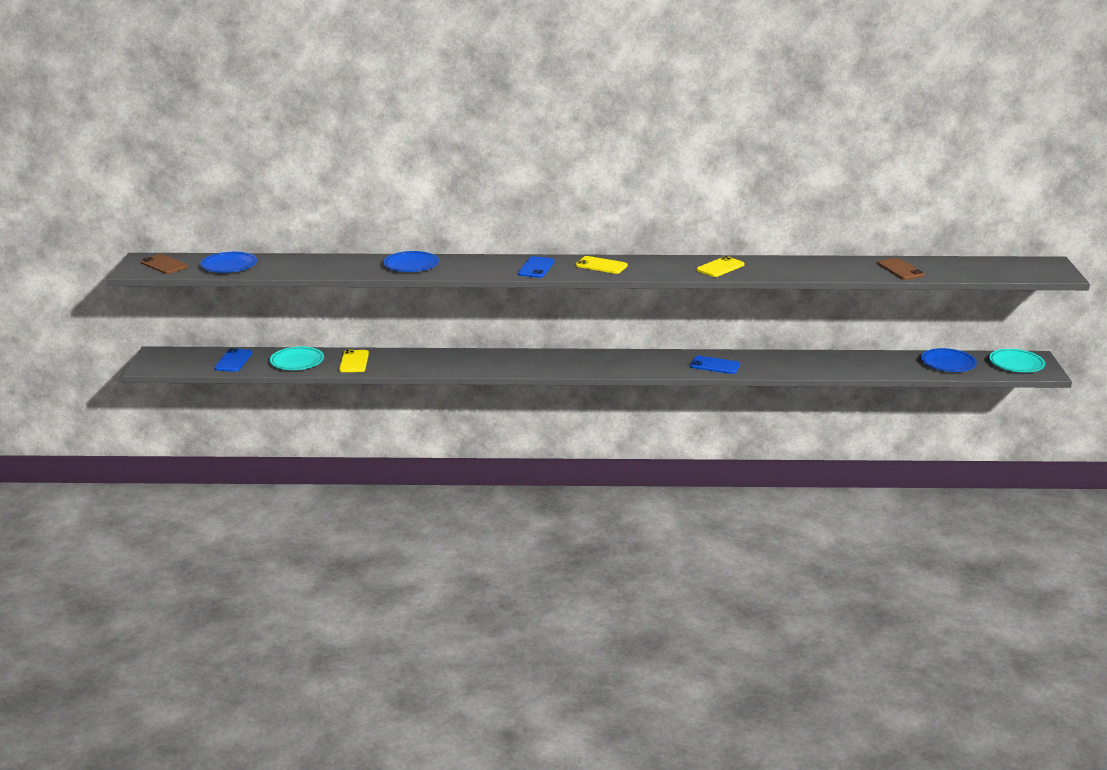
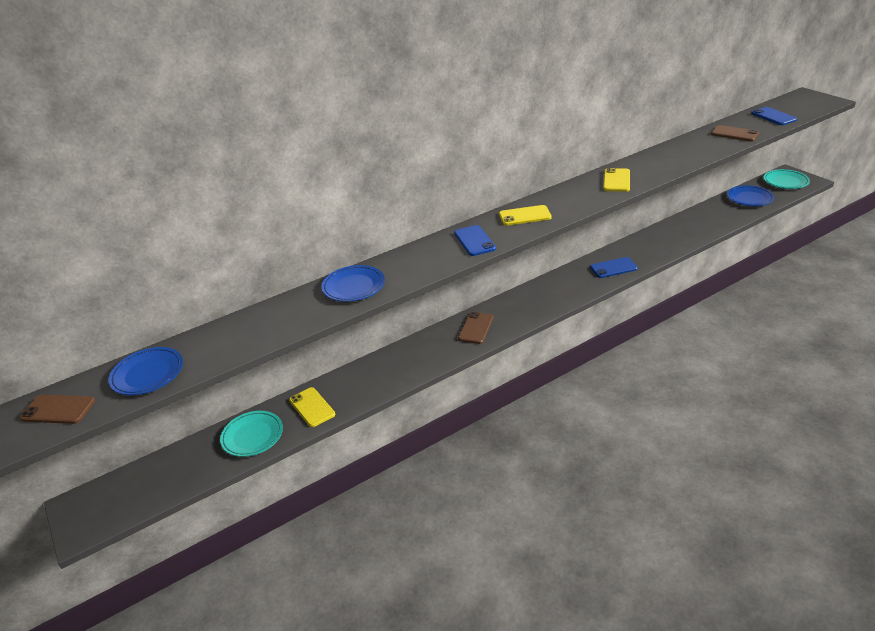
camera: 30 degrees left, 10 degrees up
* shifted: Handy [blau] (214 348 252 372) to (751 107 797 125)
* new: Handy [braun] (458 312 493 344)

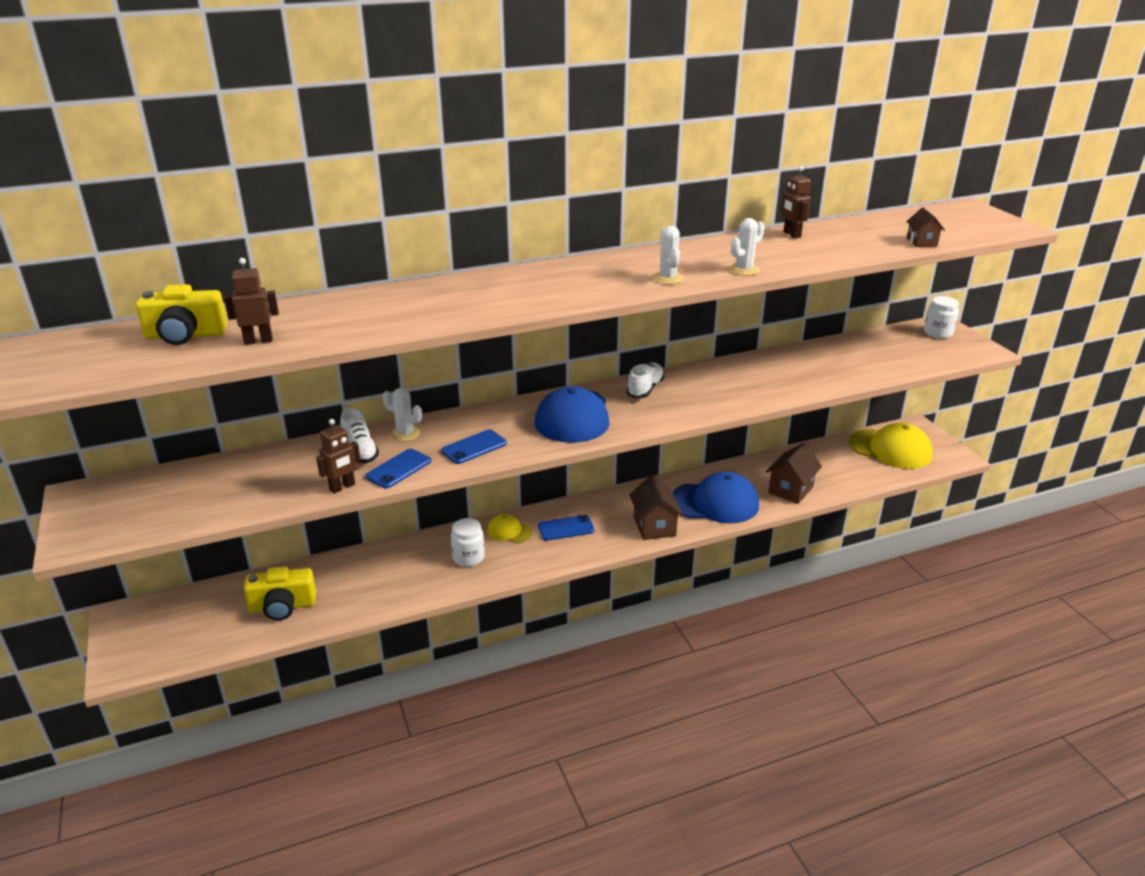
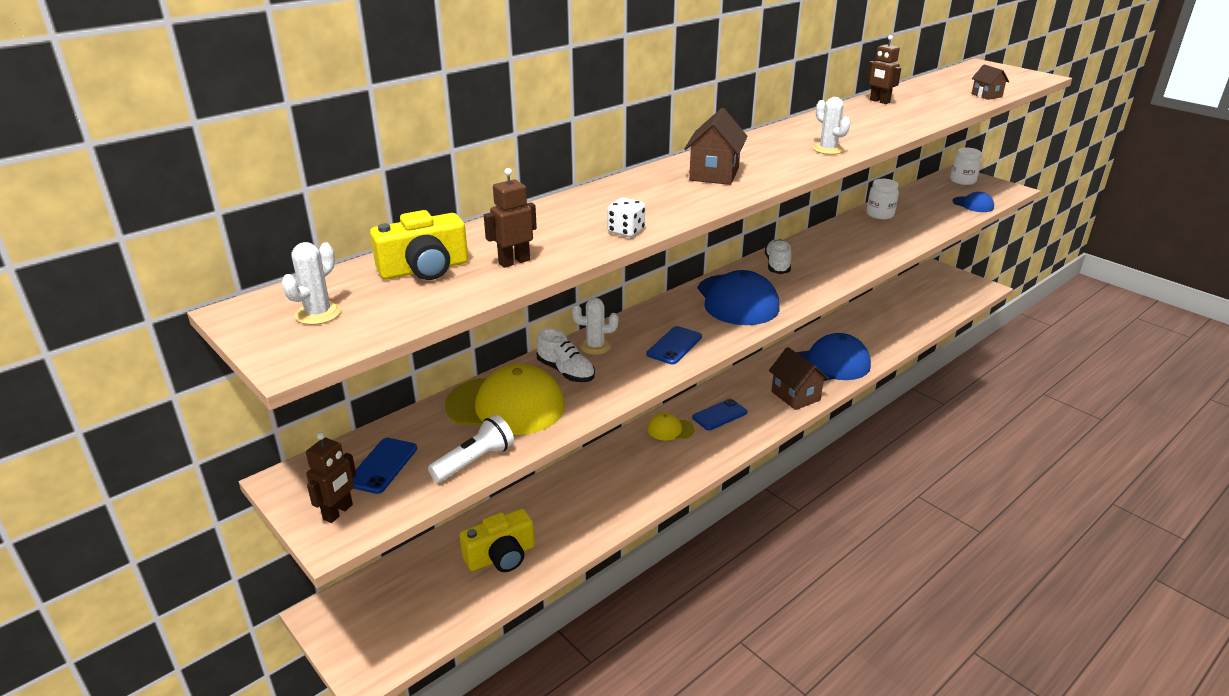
camera: 20 degrees left, 0 degrees up
* shifted: Roboter [braun] (316 419 361 494) to (306 432 356 523)
* shifted: Handy [blau] (365 449 431 488) to (353 438 417 494)
* shifted: Einmachglas [weiß] (451 518 485 567) to (867 179 899 219)
* shifted: Kaktus [weiß] (729 218 765 276) to (282 242 341 325)
* shifted: Haus [braun] (766 442 822 504) to (684 108 748 185)
* shifted: Kappe [gelb] (849 423 933 469) to (445 364 565 435)
* new: Taschenlampe [weiß] (428 415 514 482)
* new: Spielwürfel [weiß] (607 198 645 237)
* new: Kappe [blau] (953 192 994 212)

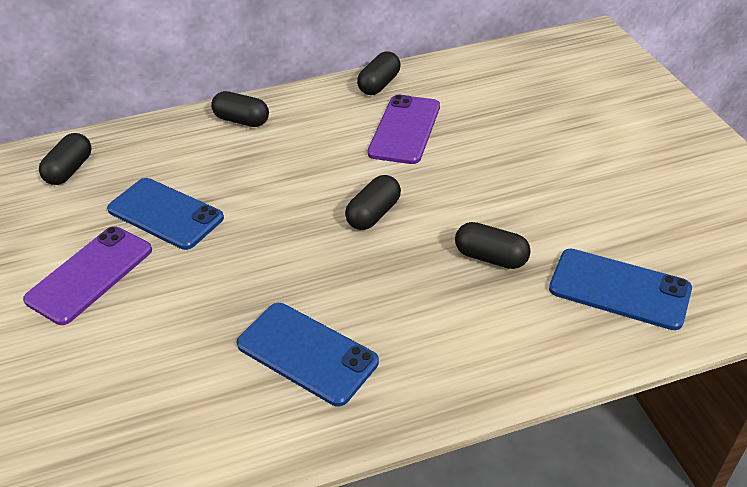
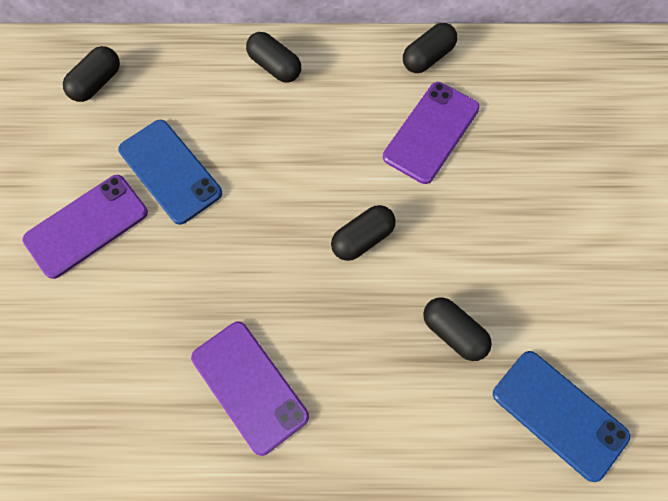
camera: 15 degrees right, 25 degrees up
* repainted: Handy [blau] (236 303 379 406) to Handy [lila] (191 321 309 456)

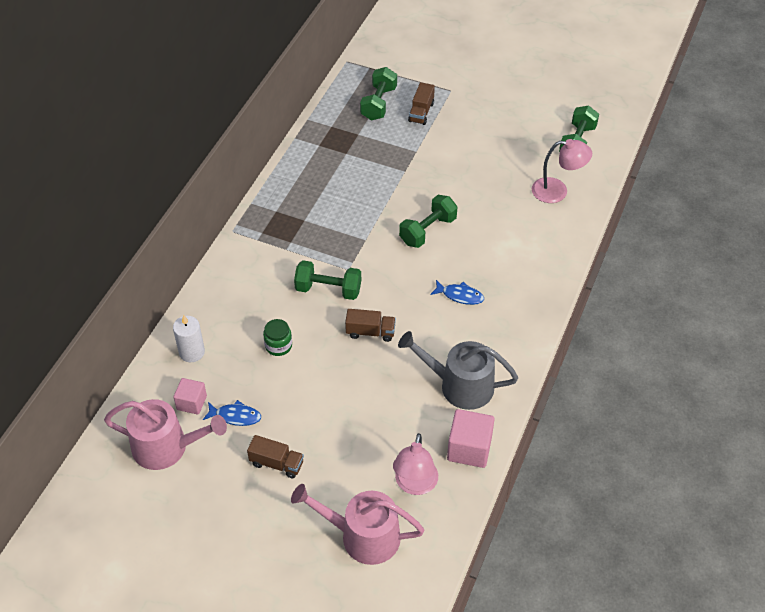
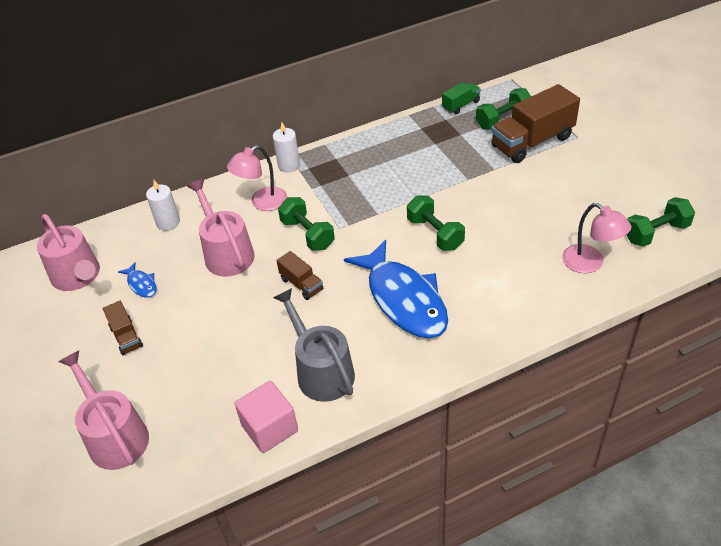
camera: 45 degrees right, 5 degrees down
* gone: Kubus [rosa] (173 378 207 415)
* swapped: Einmachglas [grün] (263 319 292 356) to Gießkanne [rosa] (187 179 254 277)
* shifted: Lampe [rosa] (393 433 438 495) to (227 145 287 211)
* rotated: Hantel [grün] (399 195 458 248) = (407 195 465 251) 60 degrees clockwise
* scaled: Lastwagen [braun] (408 82 435 125) = (491 84 580 163) x2.01
* scaled: Fisch [blau] (430 280 484 305) = (344 240 448 338) x2.43
* new: Kerze [weiß] (273 123 300 172)
* new: Lastwagen [grün] (442 82 481 114)

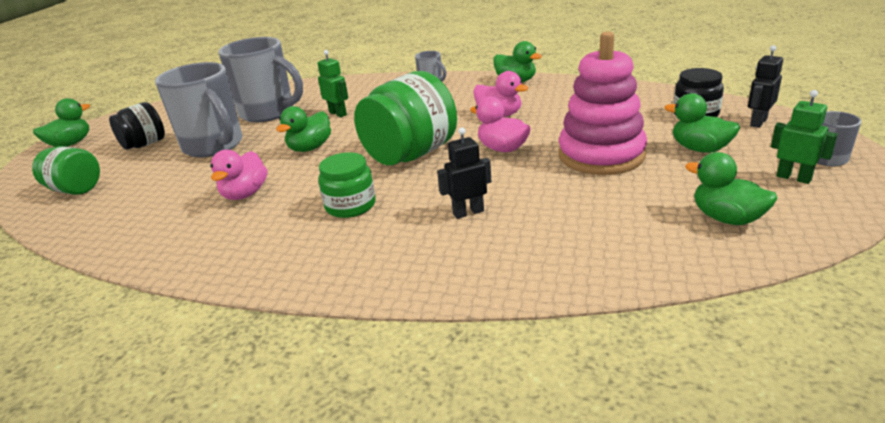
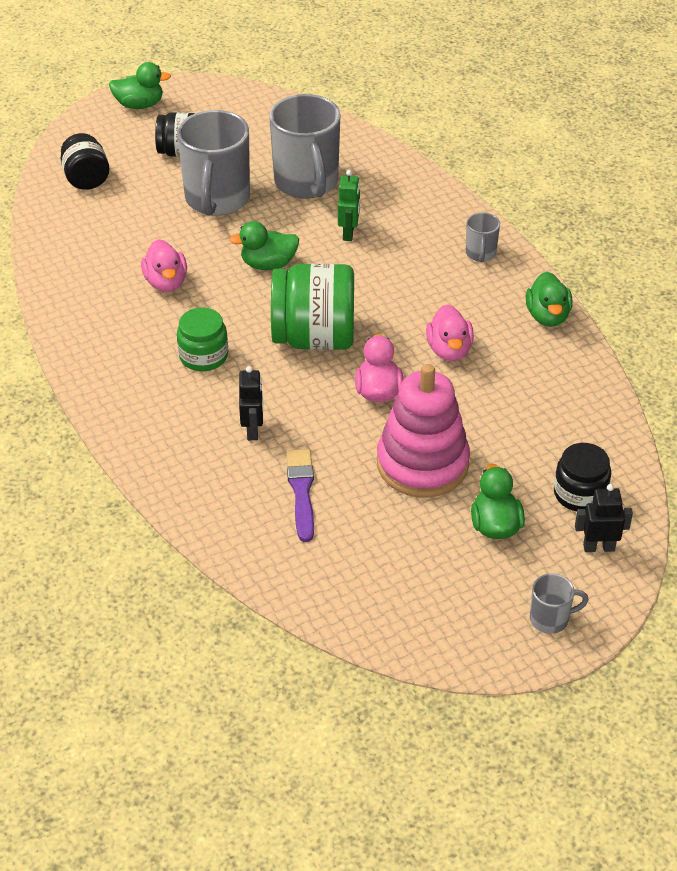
camera: 45 degrees right, 15 degrees up
* repainted: Einmachglas [grün] (32 146 100 195) to Einmachglas [schwarz] (61 133 110 190)
* rotated: Ente [rosa] (210 150 267 200) = (141 239 187 292) 75 degrees counterclockwise
* rotated: Roboter [schwarz] (437 128 492 219) = (239 366 263 440) 60 degrees clockwise
* gone: Ente [grün] (685 152 777 225)
* gone: Roboter [grün] (771 90 838 184)
* new: Pinsel [lila] (286 449 314 542)

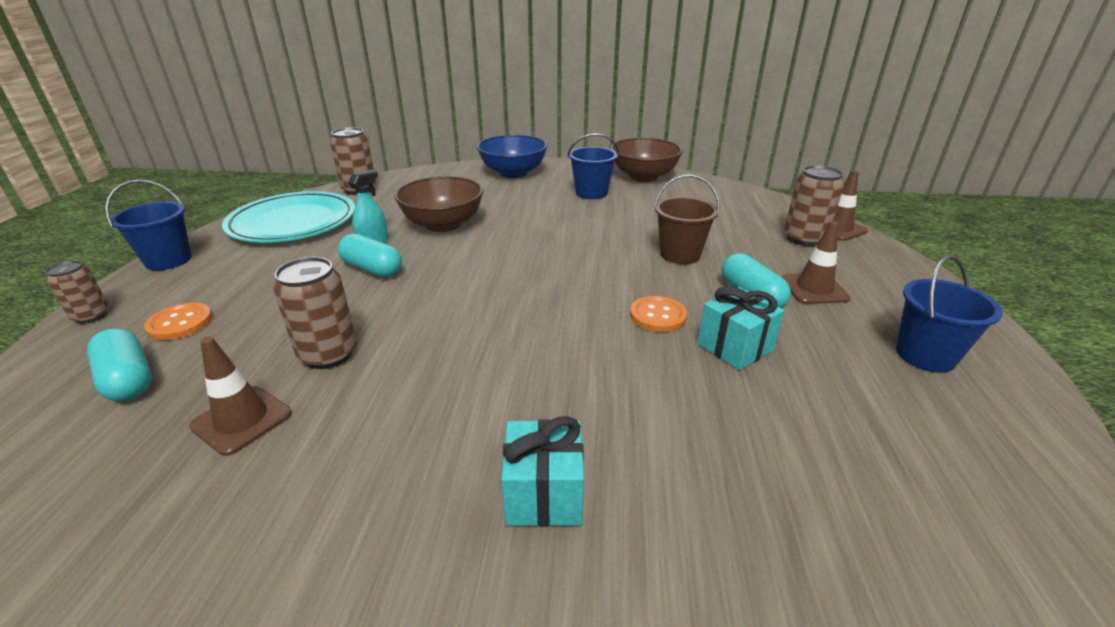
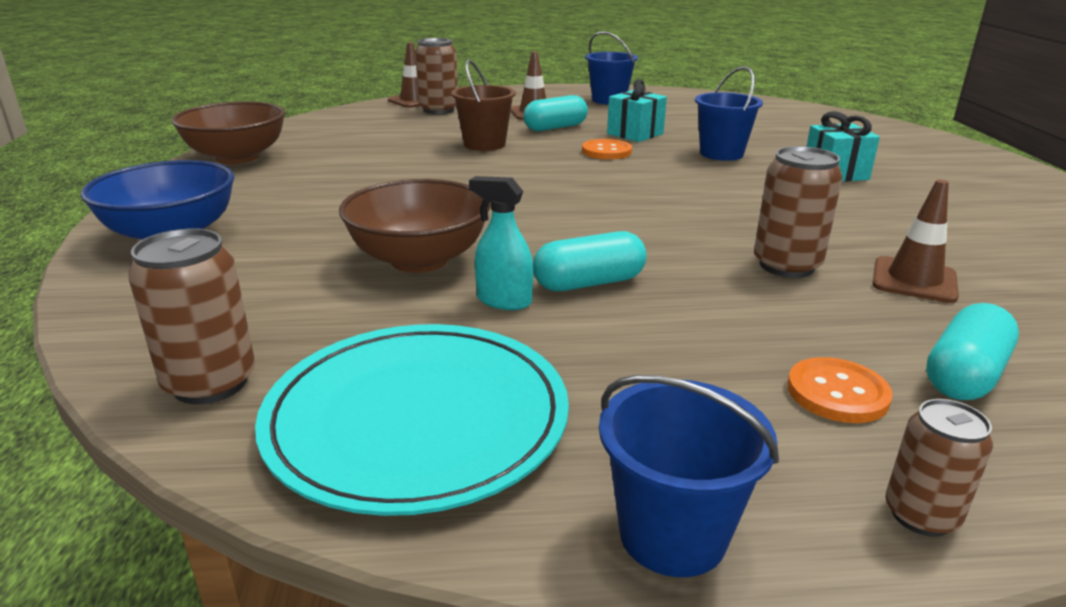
camera: 100 degrees left, 5 degrees down
* rotated: Kapsel [türkis] (338 234 402 278) = (533 231 646 291) 45 degrees clockwise
* shifted: Eimer [blau] (567 133 619 199) to (695 66 763 161)

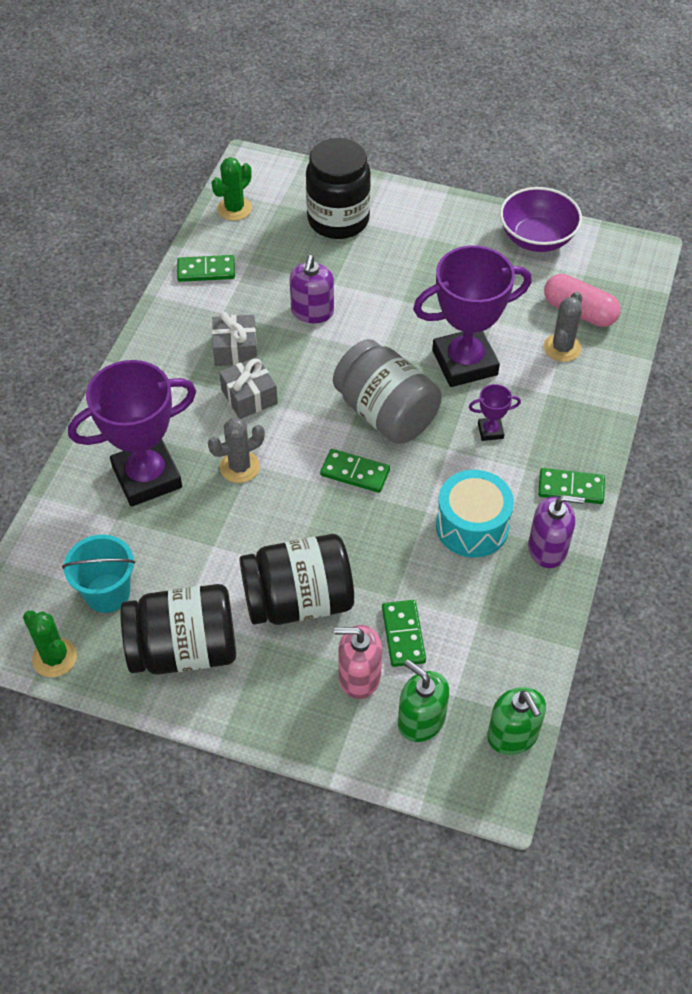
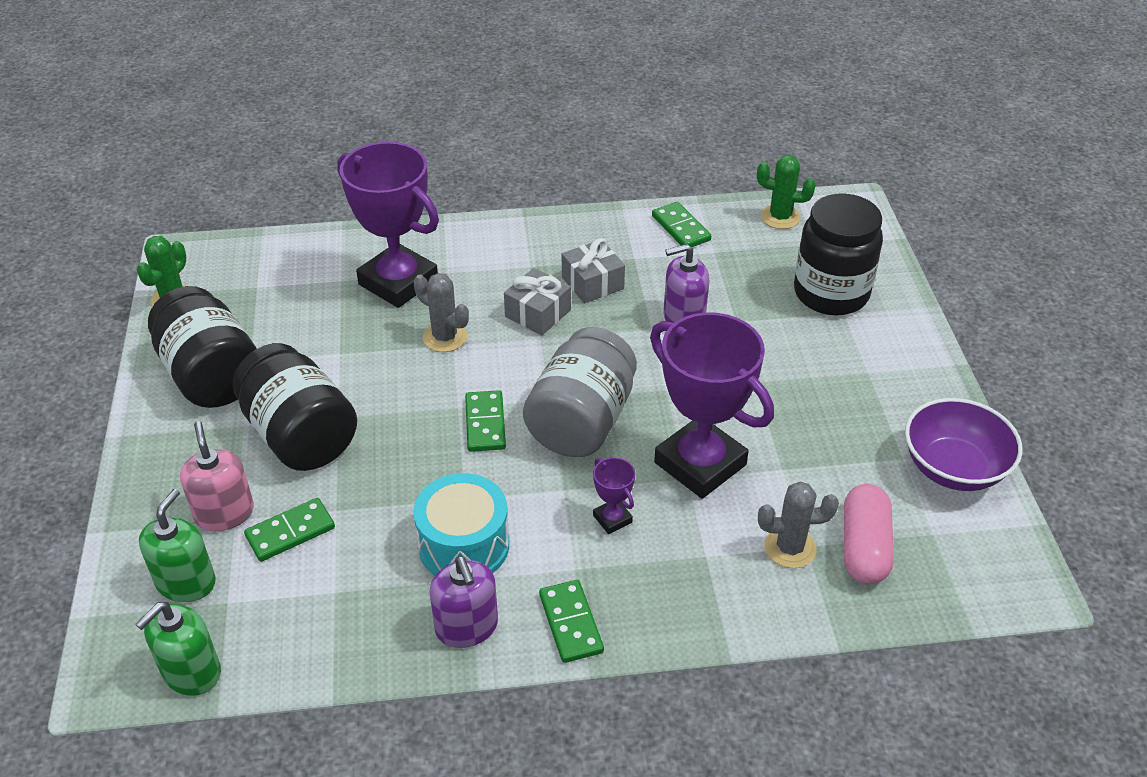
camera: 65 degrees right, 10 degrees down
* gone: Eimer [türkis] (62 535 135 613)

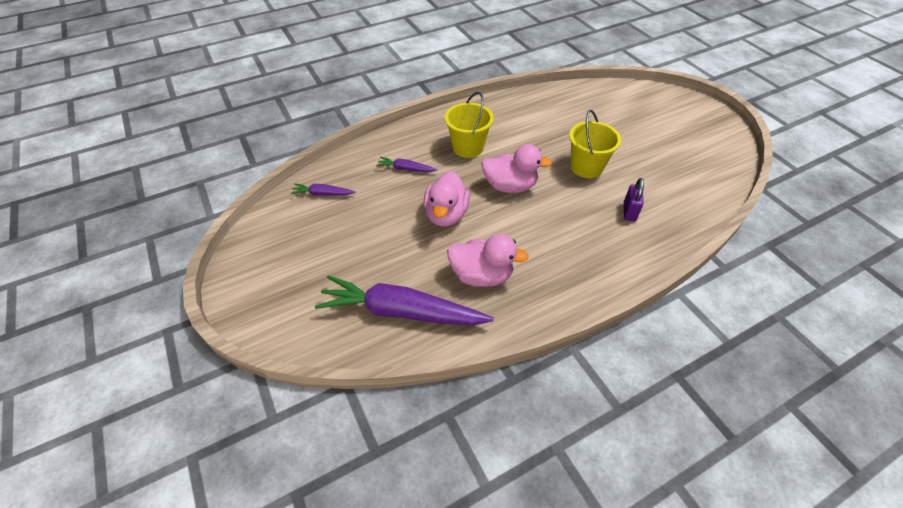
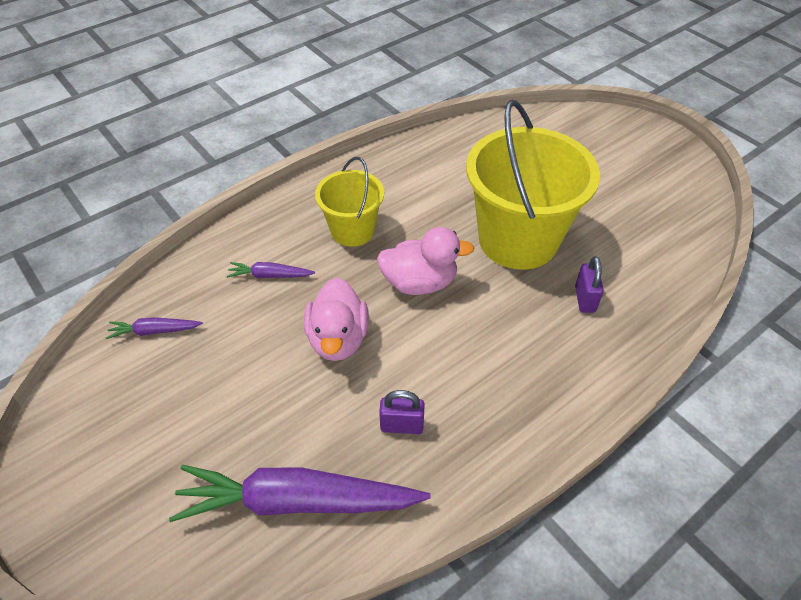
camera: 10 degrees left, 0 degrees up
* swapped: Ente [rosa] (447 234 529 287) to Vorhängeschloss [lila] (379 390 425 434)
* scaled: Eimer [gelb] (569 110 621 178) = (466 99 600 270) x1.80

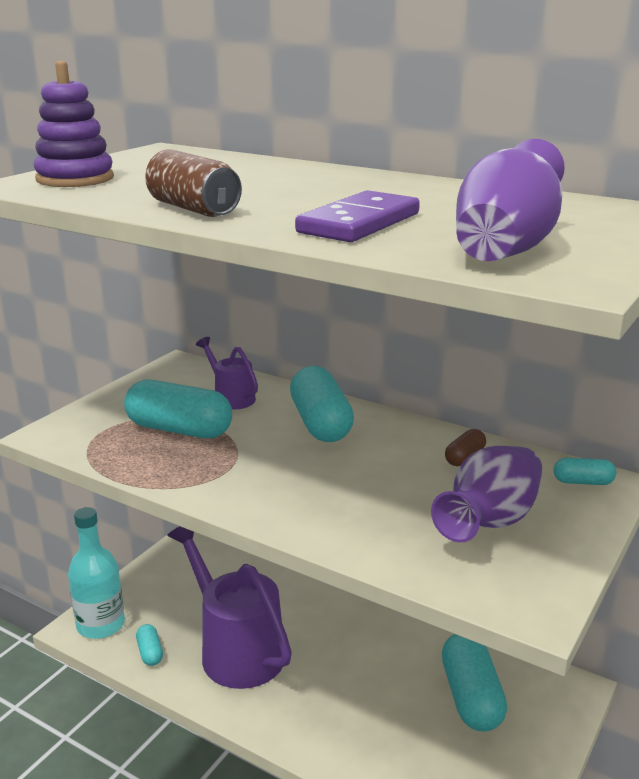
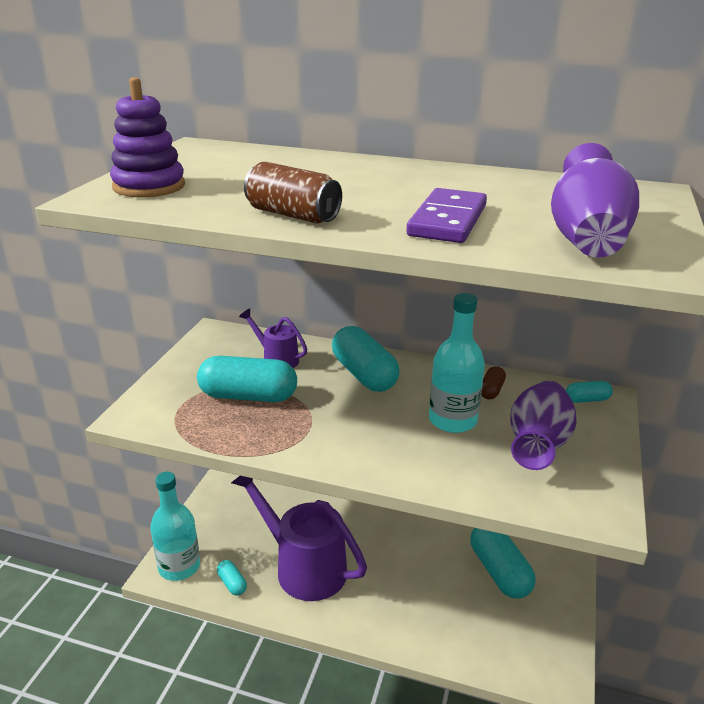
camera: 15 degrees left, 5 degrees up
* new: Flasche [türkis] (429 293 485 433)

